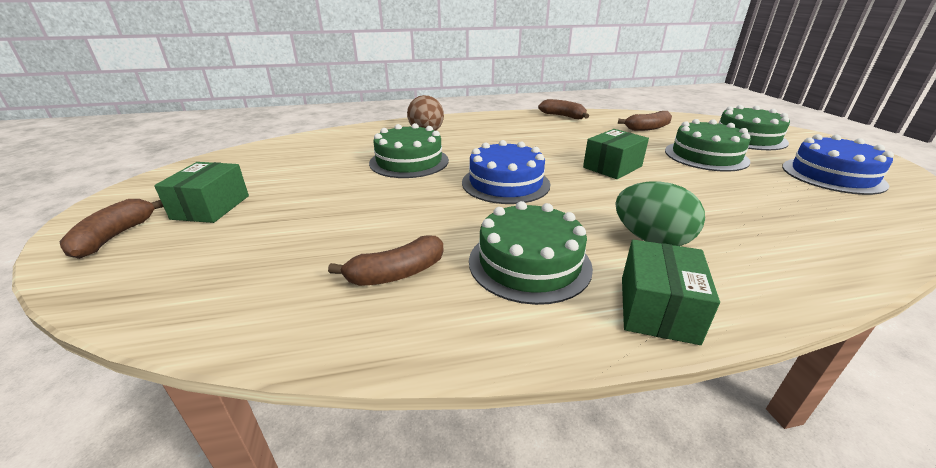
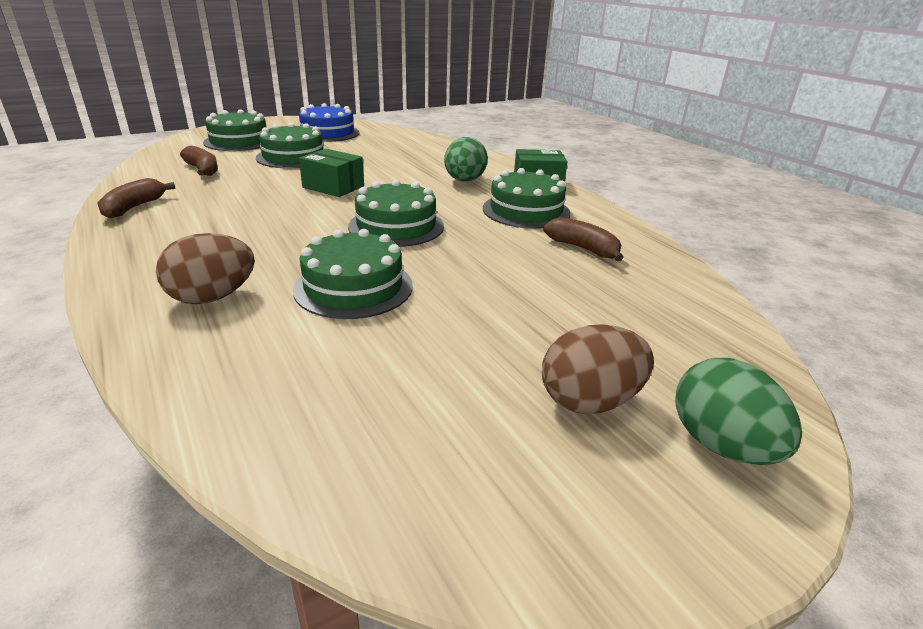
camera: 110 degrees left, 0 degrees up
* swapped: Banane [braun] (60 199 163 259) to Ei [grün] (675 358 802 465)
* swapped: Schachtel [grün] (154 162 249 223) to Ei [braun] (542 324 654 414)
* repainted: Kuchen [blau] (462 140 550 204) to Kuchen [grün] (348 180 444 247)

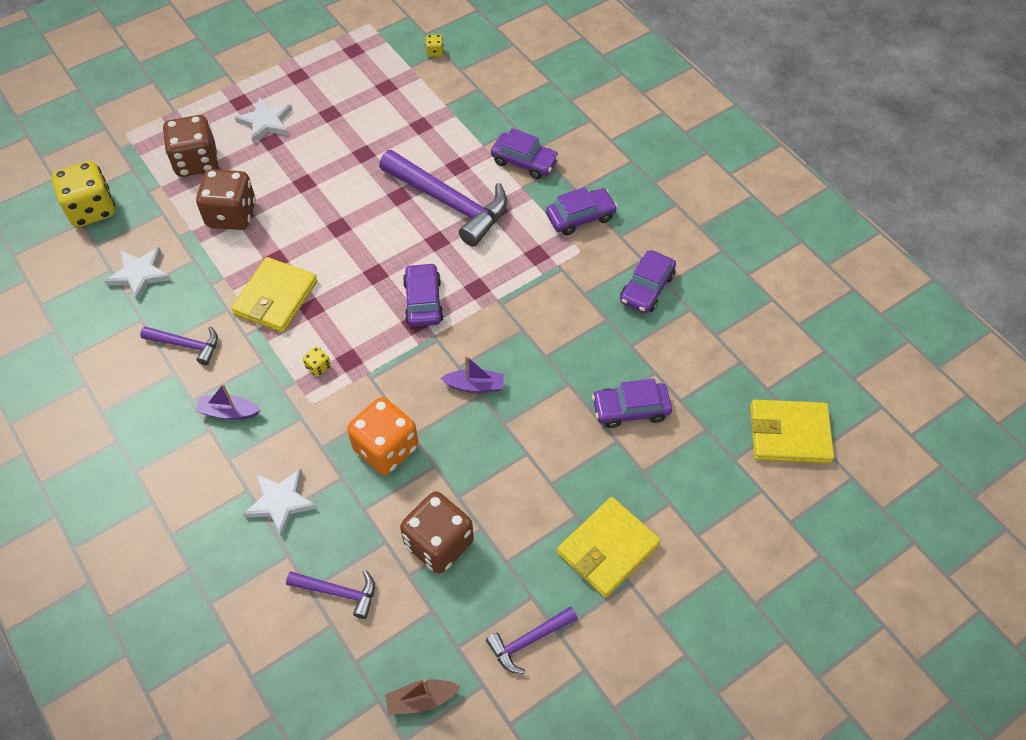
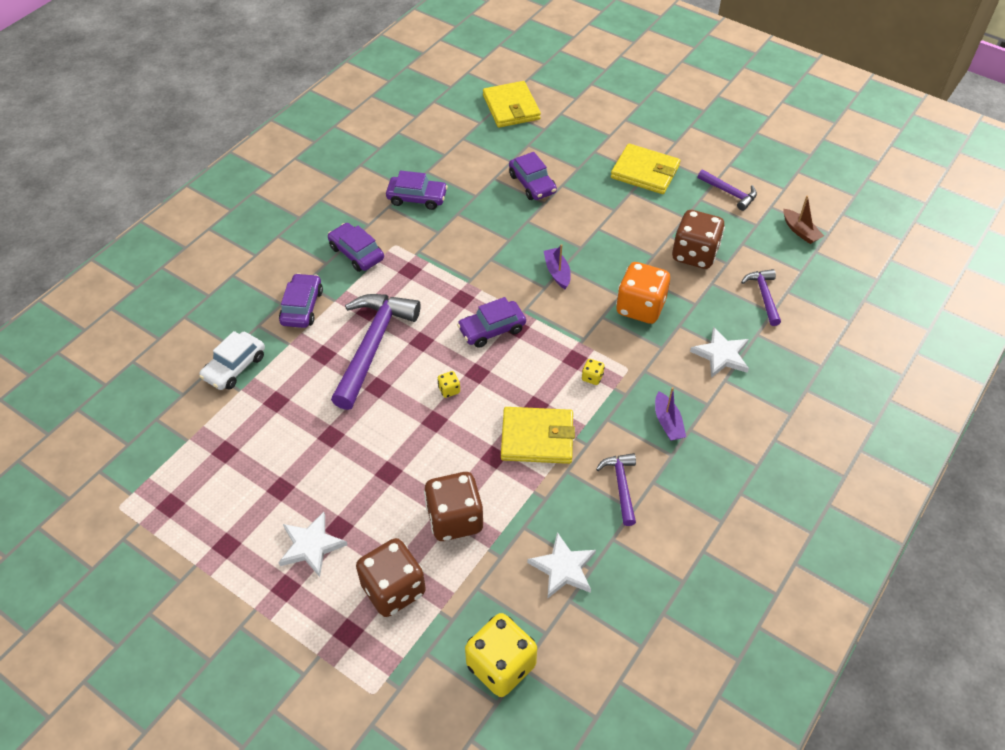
camera: 110 degrees left, 5 degrees down
* shifted: Spielwürfel [gelb] (426 35 444 57) to (438 371 460 398)
* new: Auto [weiß] (199 331 265 390)

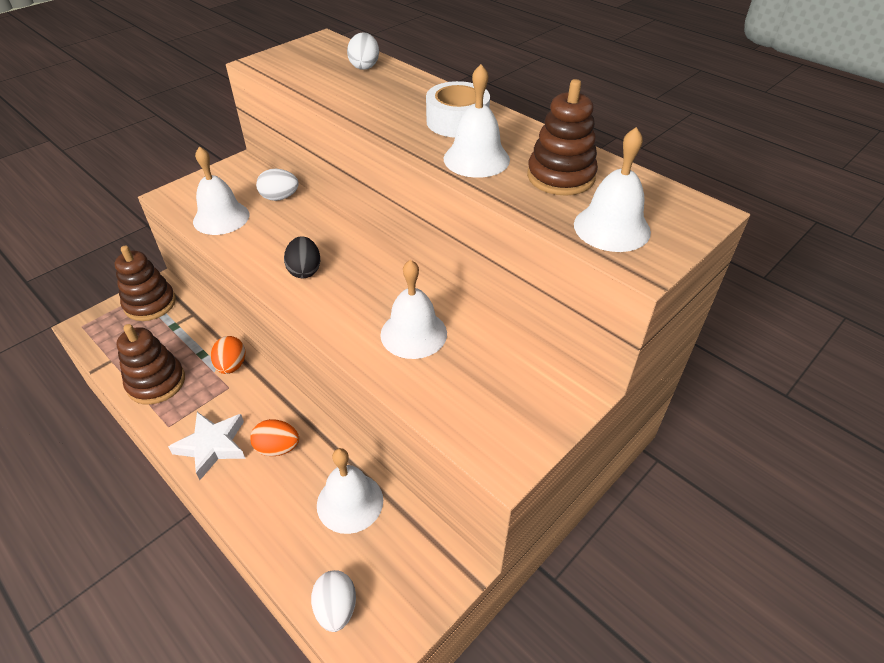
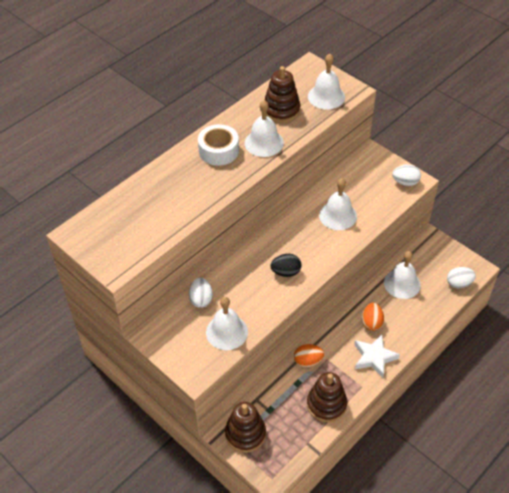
camera: 90 degrees left, 5 degrees up
* shifted: Ei [weiß] (347 32 379 70) to (392 164 421 186)

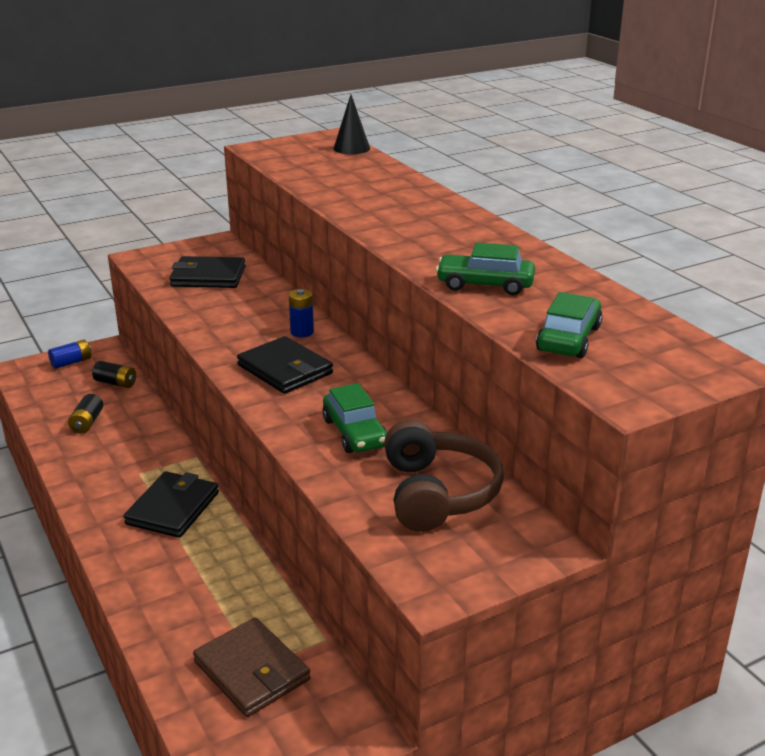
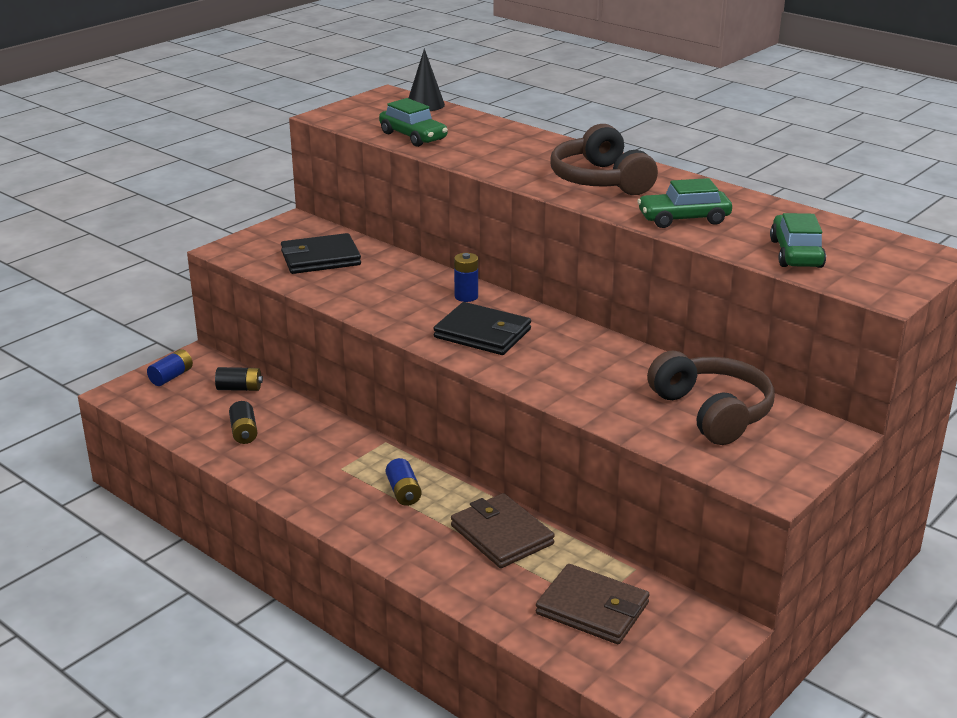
camera: 20 degrees left, 0 degrees up
* swapped: Geldbörse [schwarz] (124 471 219 538) to Batterie [blau] (386 458 422 506)
* shifted: Auto [grün] (322 383 387 453) to (379 98 448 147)
* new: Geldbörse [braun] (451 493 555 568)
* new: Kopfhörer [braun] (550 124 658 195)

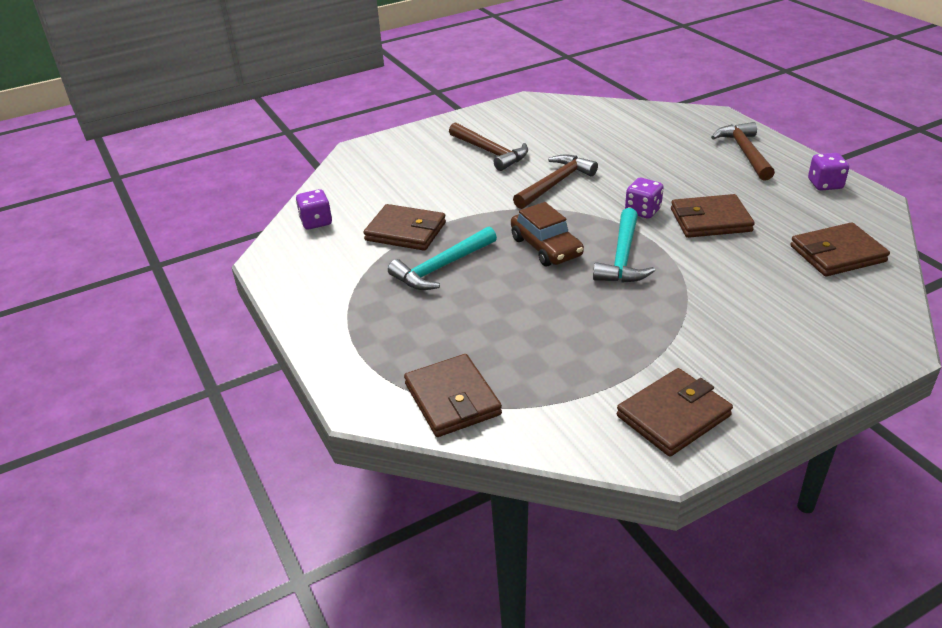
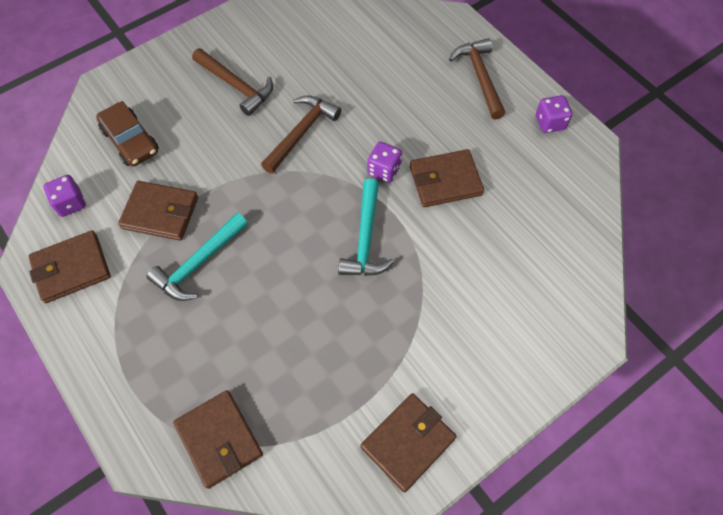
camera: 10 degrees left, 25 degrees up
* shifted: Auto [braun] (511 202 584 266) to (96 101 159 167)
* shifted: Geldbörse [braun] (790 222 890 277) to (28 230 111 303)

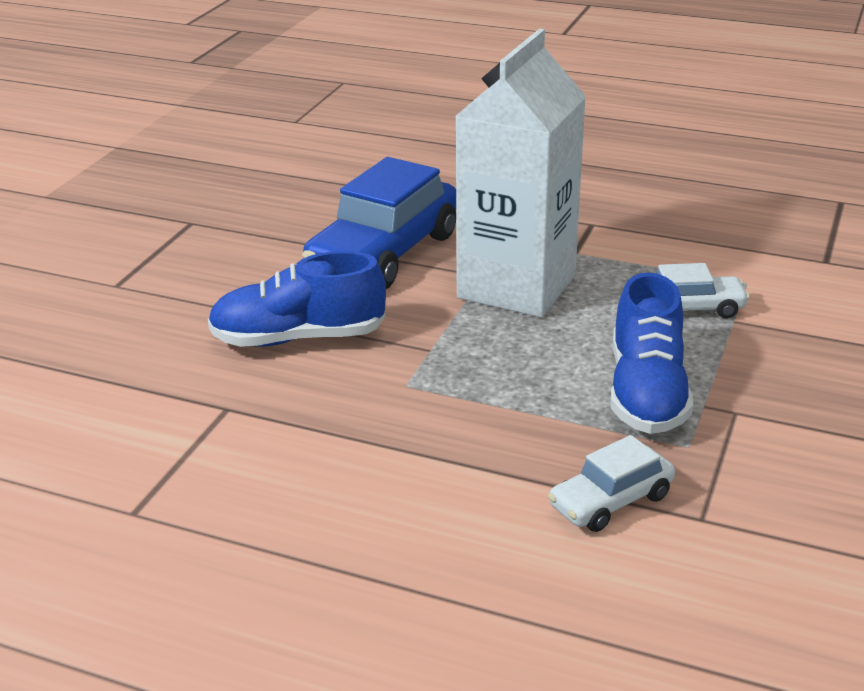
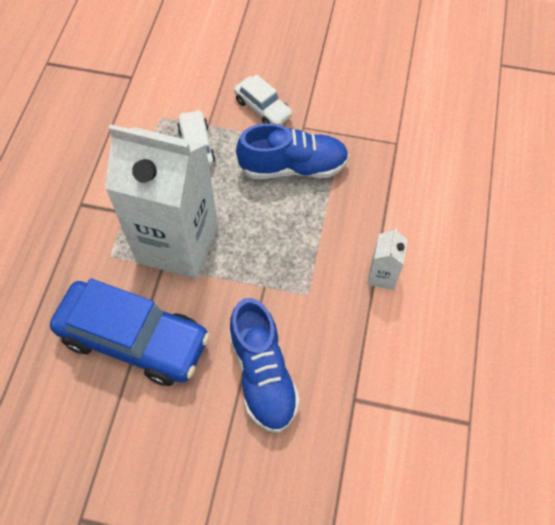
camera: 100 degrees left, 30 degrees up
* shifted: Auto [weiß] (548 435 675 532) to (234 74 293 125)
* new: Getränkekarton [weiß] (367 227 408 290)

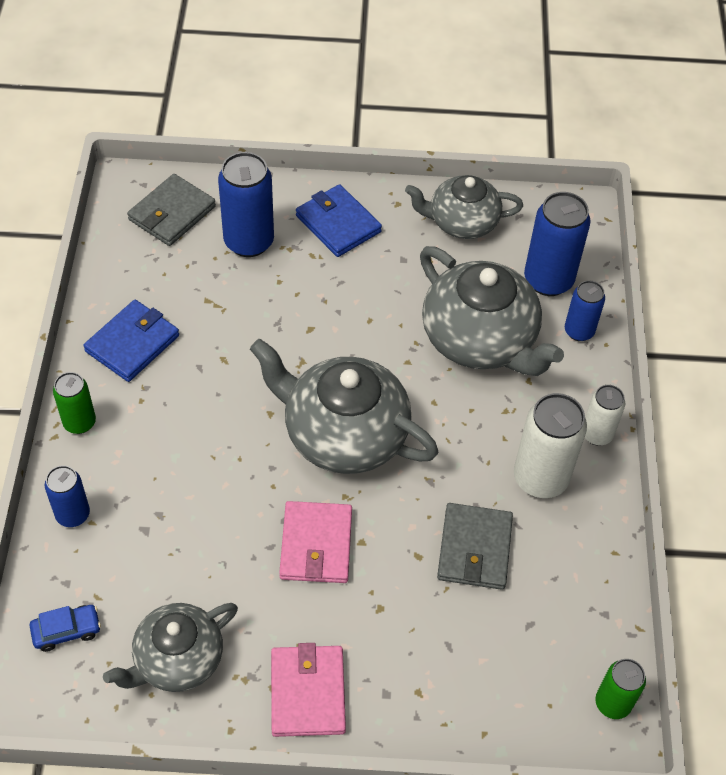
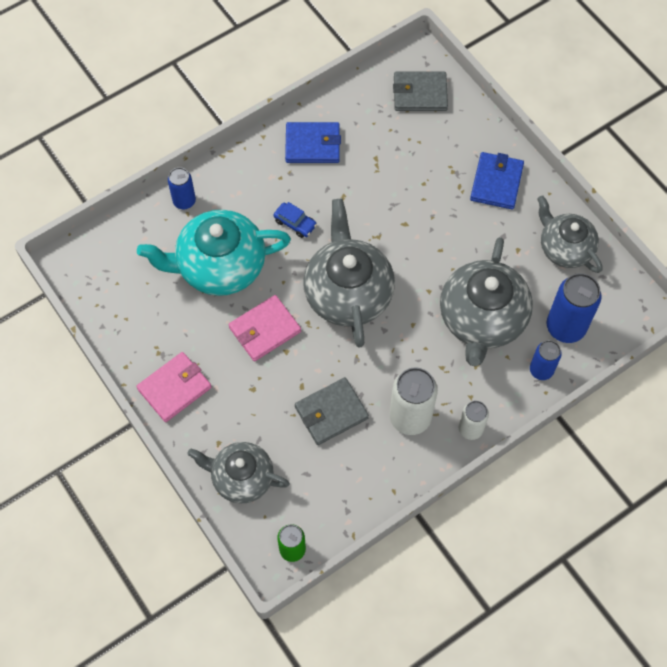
camera: 55 degrees right, 10 degrees up
* shifted: Auto [blau] (29 605 101 652) to (273 202 317 238)
* gone: Dose [grün] (53 372 96 434)
* shifted: Teekanne [grau] (103 603 238 692) to (187 442 290 504)
* gone: Dose [blau] (218 152 274 257)
* new: Teekanne [türkis] (137 210 291 296)

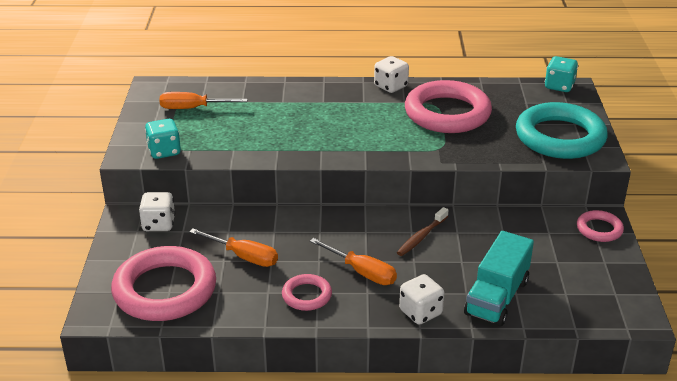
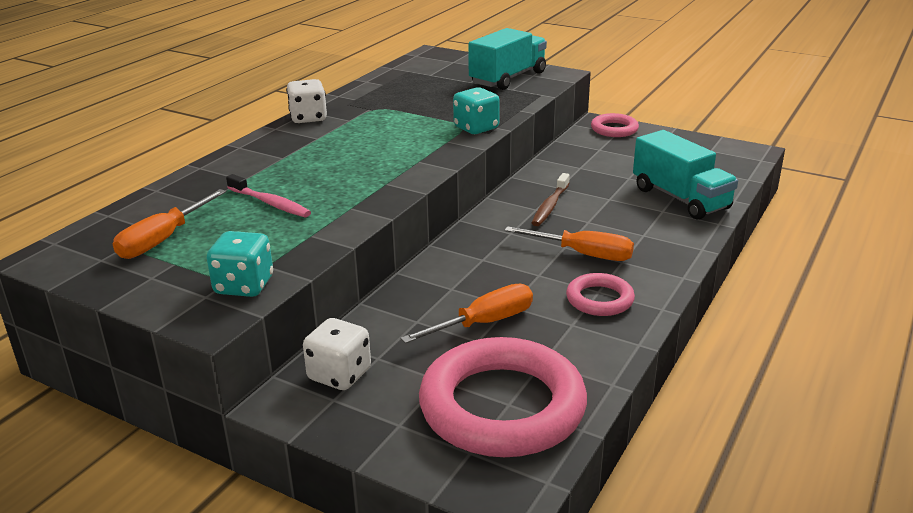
camera: 60 degrees left, 5 degrees down
* rotated: Schraubenzieher [orange] (310 238 397 285) = (505 226 634 261) 45 degrees clockwise
* rotated: Zahnbürste [braun] (397 207 449 256) = (532 173 570 226) 45 degrees clockwise
* gone: Spielwürfel [weiß] (399 274 444 325)
* gone: Ring [rosa] (405 80 492 133)
* swapped: Ring [türkis] (516 102 608 159) to Lastwagen [türkis] (468 28 547 90)
* shifted: Spielwürfel [türkis] (545 56 578 92) to (453 87 500 134)
* new: Zahnbürste [rosa] (226 174 311 217)

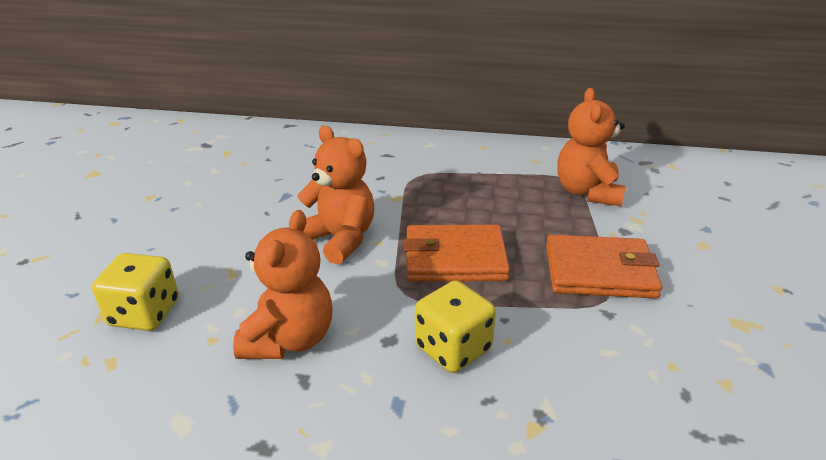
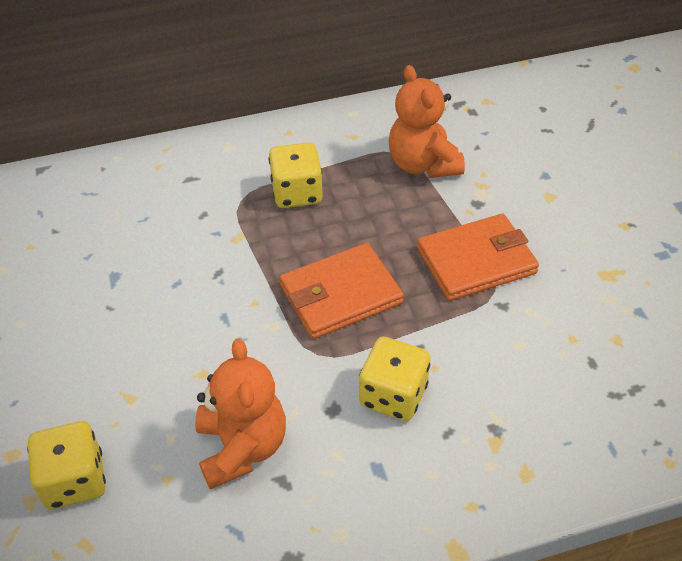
camera: 25 degrees left, 15 degrees up
* gone: Teddybär [orange] (297 126 374 264)
* new: Spielwürfel [gelb] (269 142 323 208)

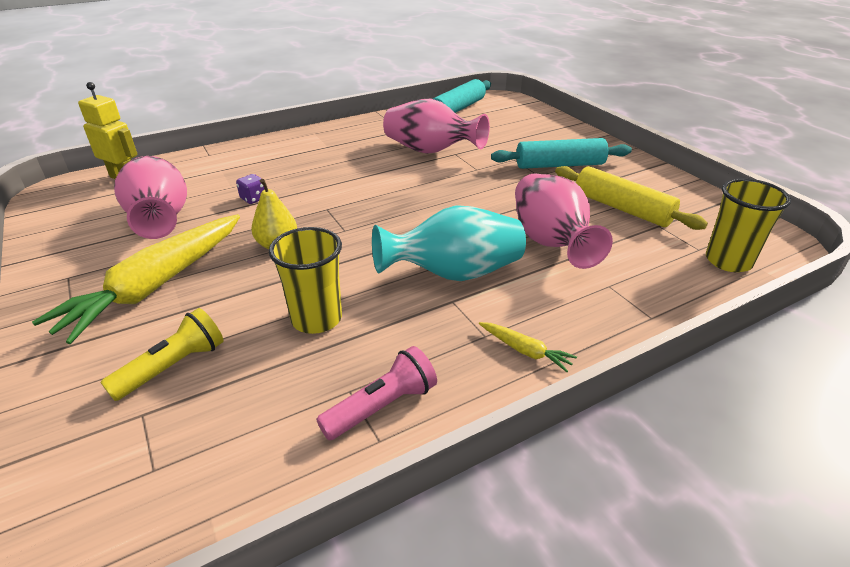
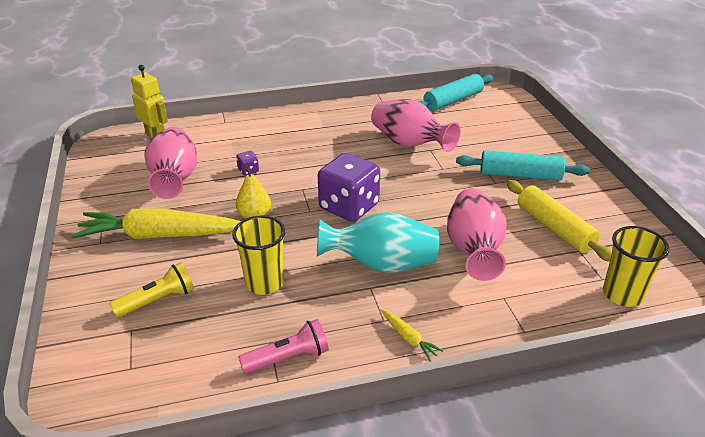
camera: 15 degrees right, 0 degrees up
* rotated: Karotte [gelb] (32 214 240 344) = (72 208 241 239) 45 degrees clockwise
* new: Spielwürfel [lila] (318 153 380 222)

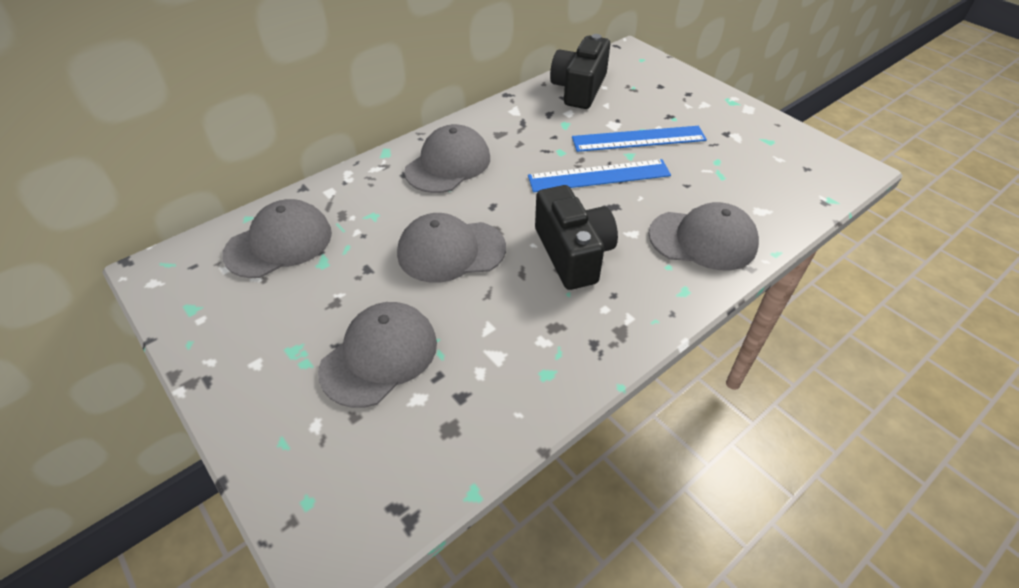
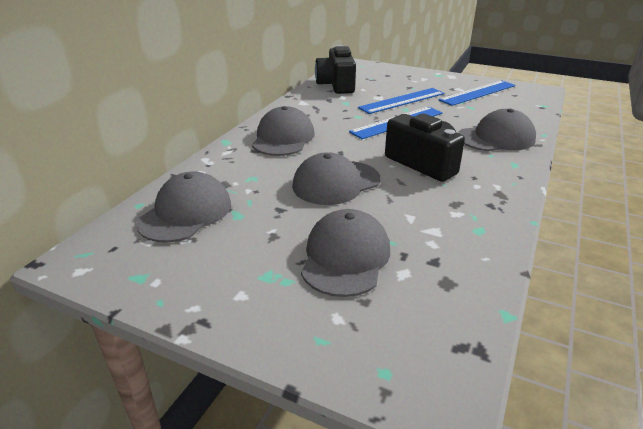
camera: 25 degrees left, 15 degrees down
* new: Lineal [blau] (438 80 515 106)

